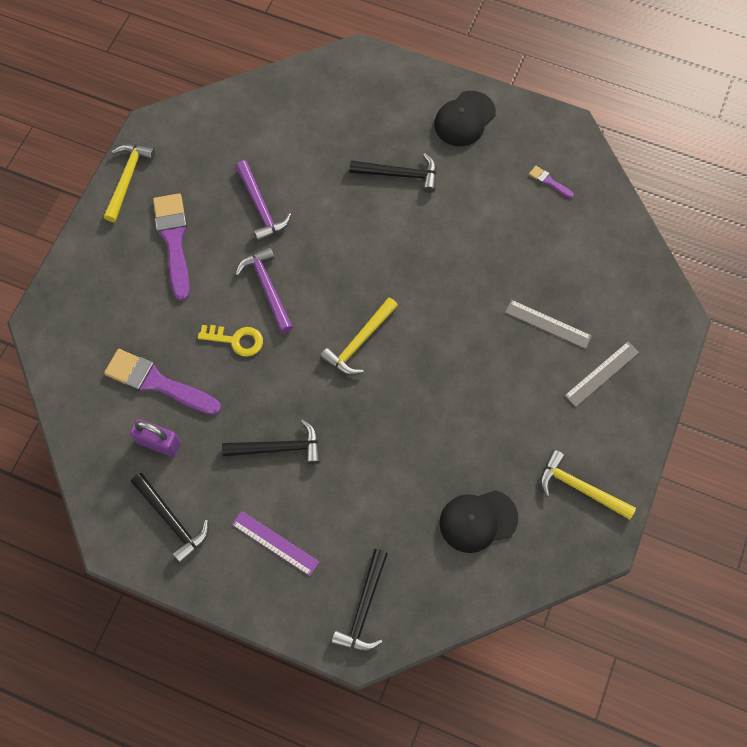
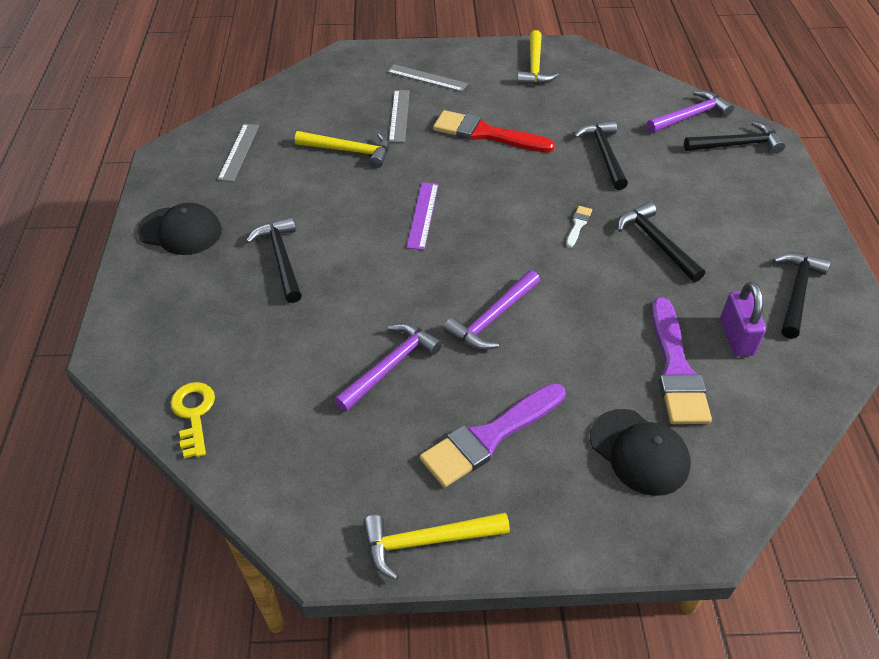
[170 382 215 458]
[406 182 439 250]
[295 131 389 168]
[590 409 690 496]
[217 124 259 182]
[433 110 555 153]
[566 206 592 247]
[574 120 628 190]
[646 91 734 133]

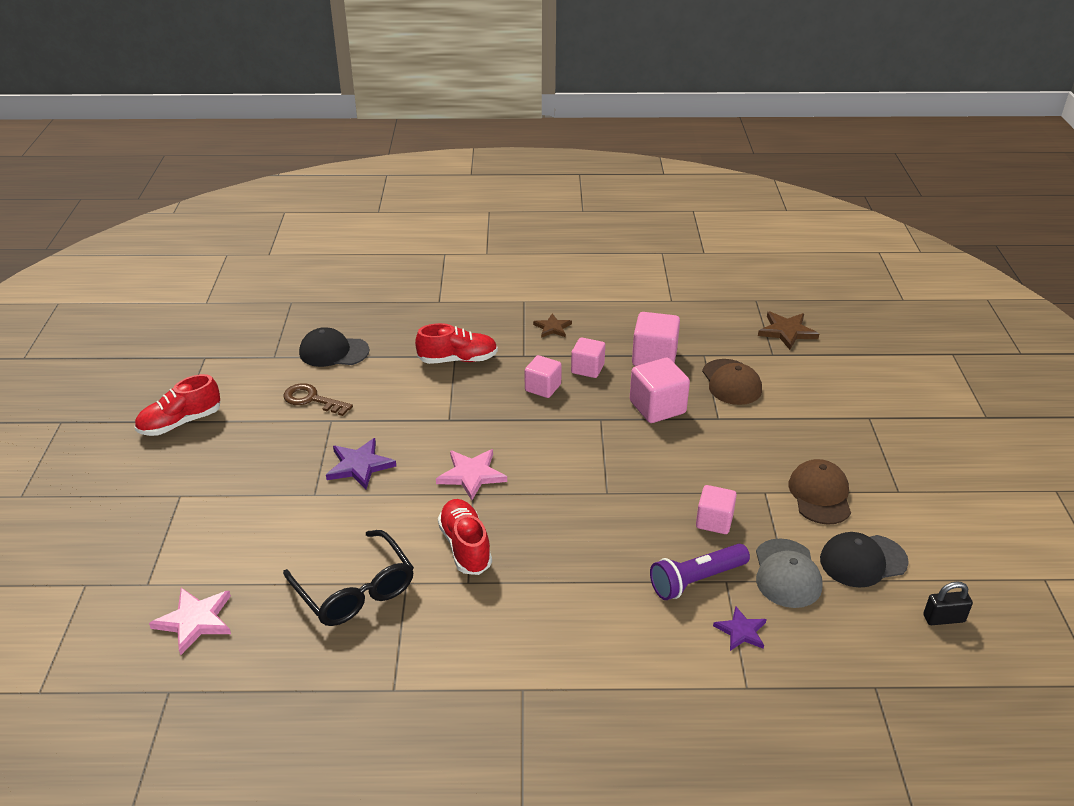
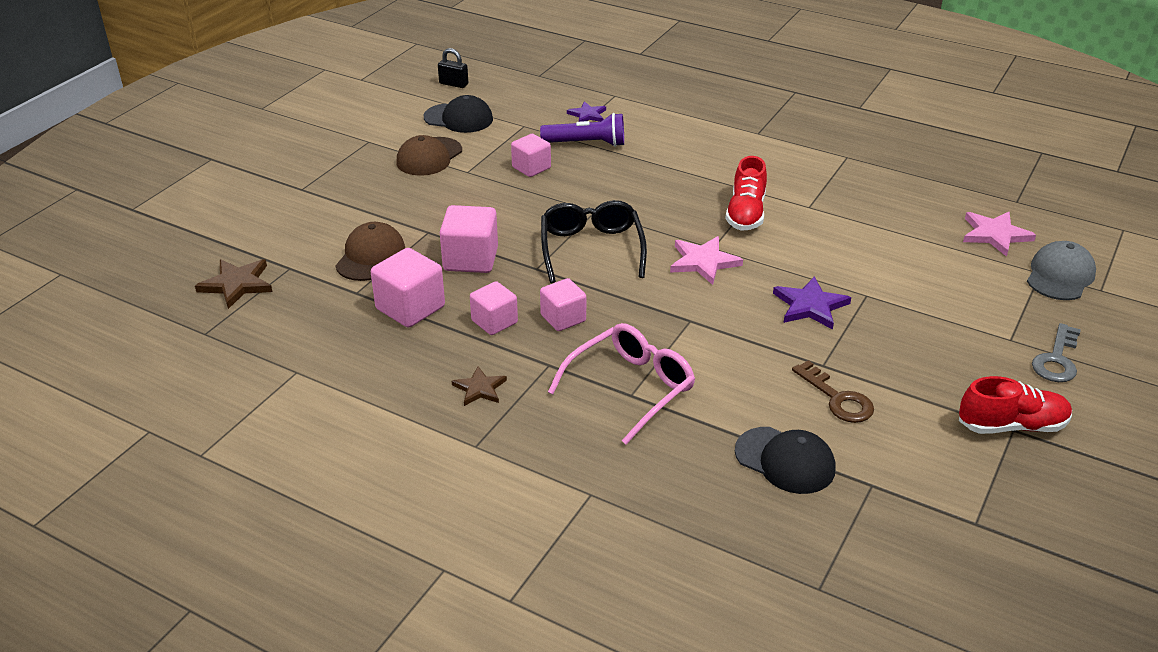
[541 200 647 283]
[548 323 695 445]
[1027 241 1096 300]
[1032 323 1081 382]

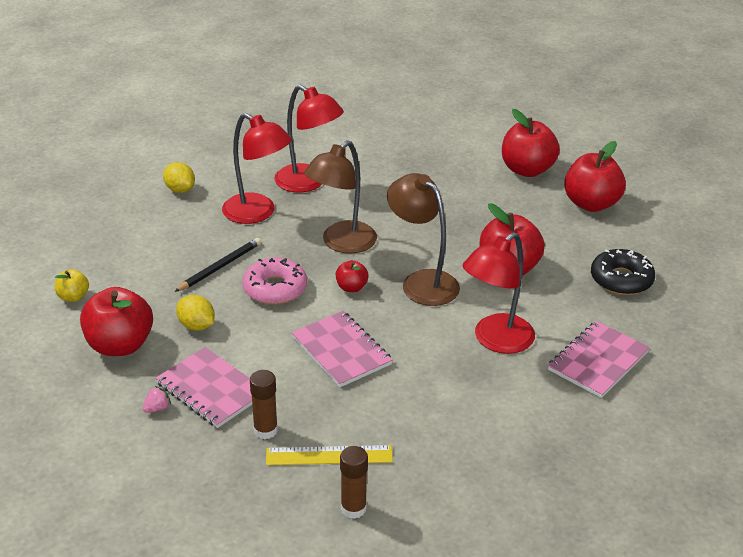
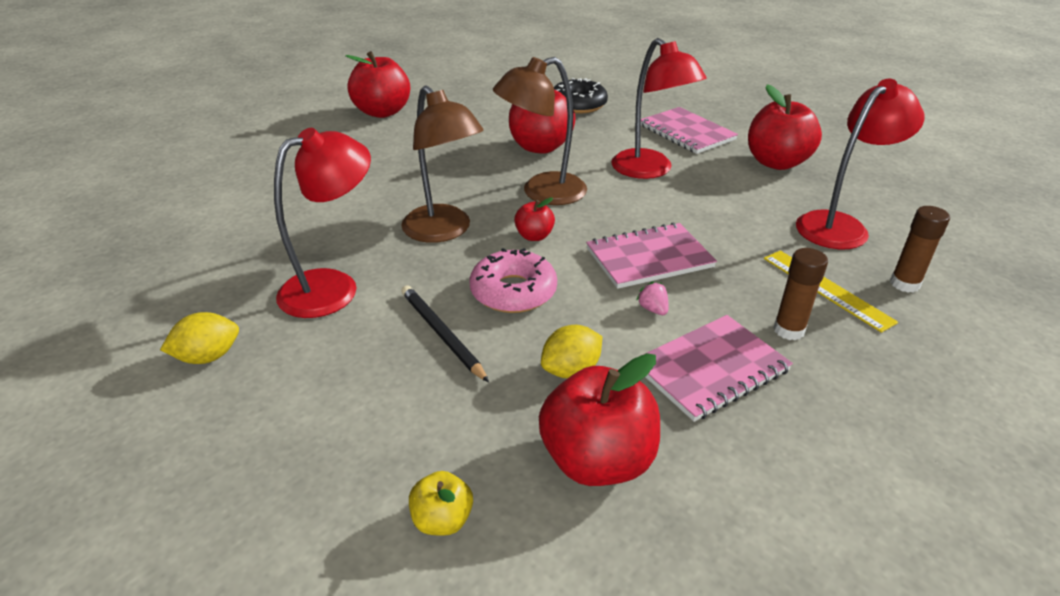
[636 282 668 315]
[764 250 898 333]
[796 79 924 249]
[748 84 822 170]

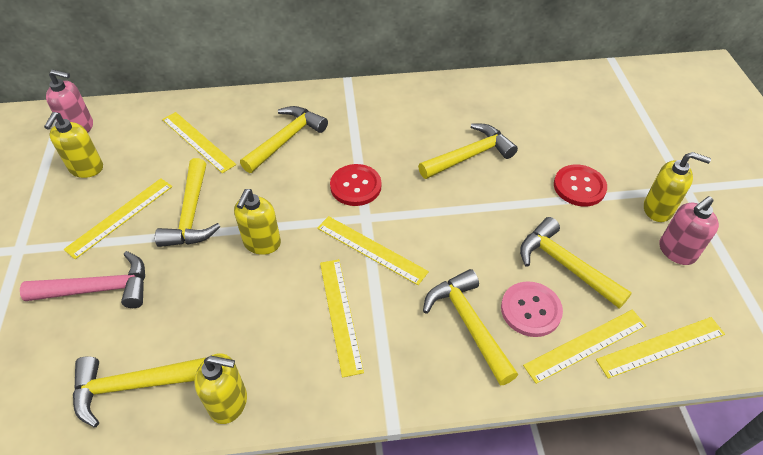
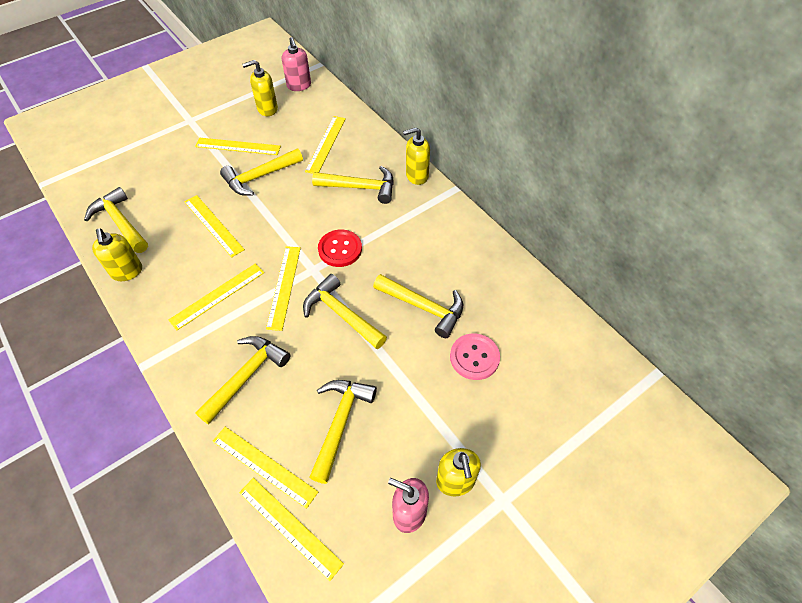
[20 251 145 308] (first image)
[403 127 430 185]
[450 334 500 380]
[554 165 607 206] (first image)
[184 195 245 257]
[303 274 387 349]

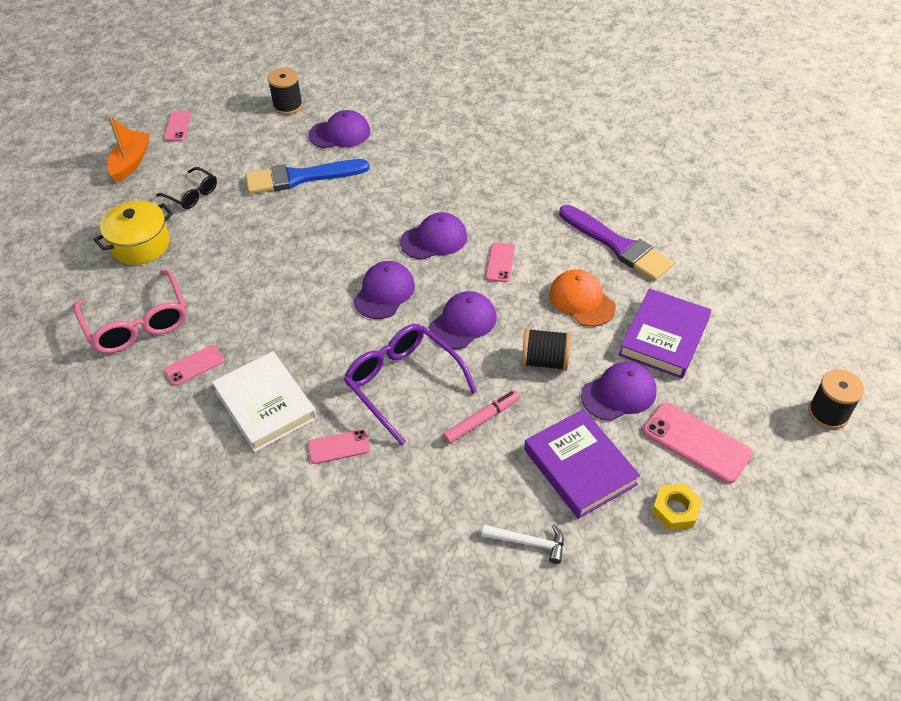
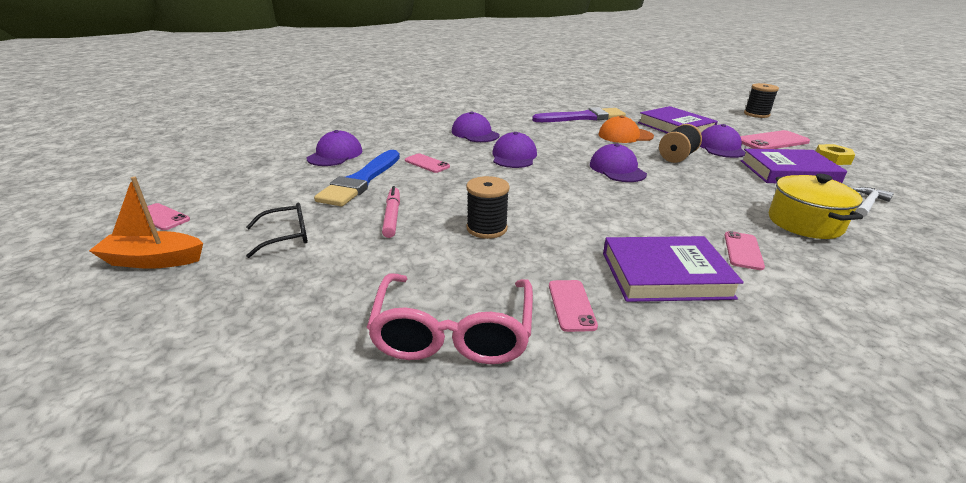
[367 274 533 364]
[769 174 863 239]
[89 177 203 269]
[603 236 744 302]
[466 176 510 239]
[344 324 477 445] (first image)
[452 112 499 142]
[382 186 400 238]
[405 153 450 173]

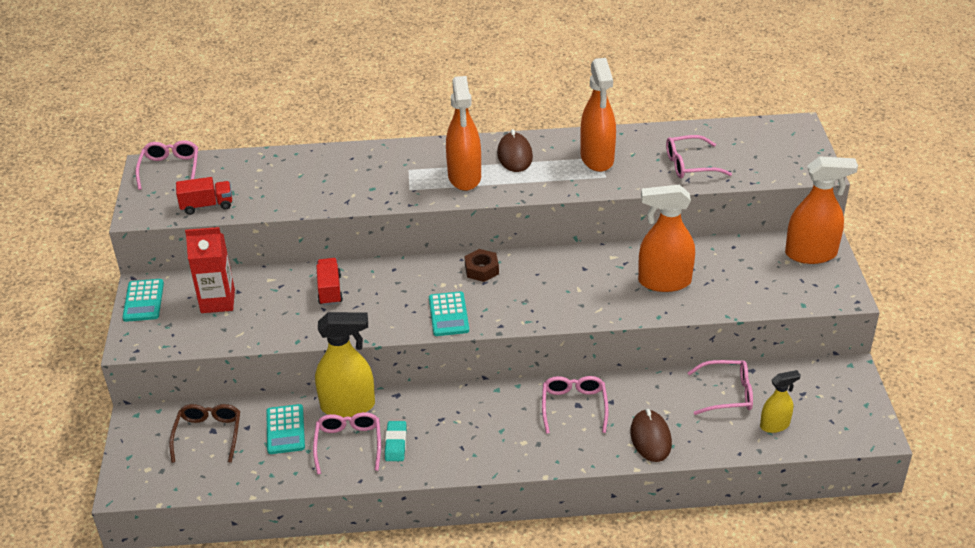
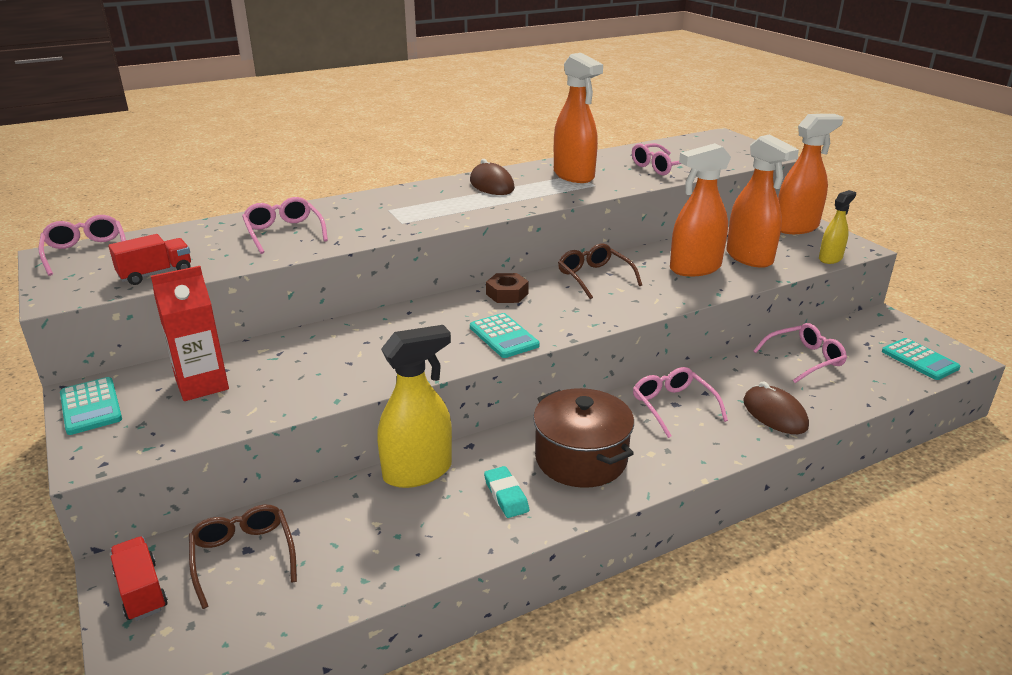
[882 338 960 380]
[242 197 328 254]
[110 537 168 621]
[726 134 799 268]
[819 190 856 264]
[533 388 634 488]
[558 243 642 299]

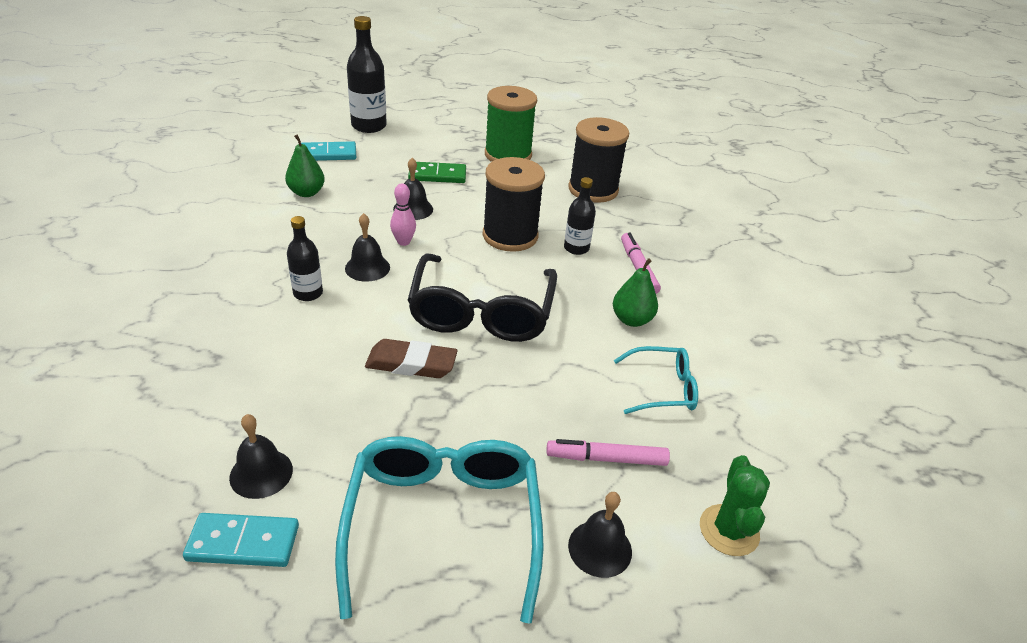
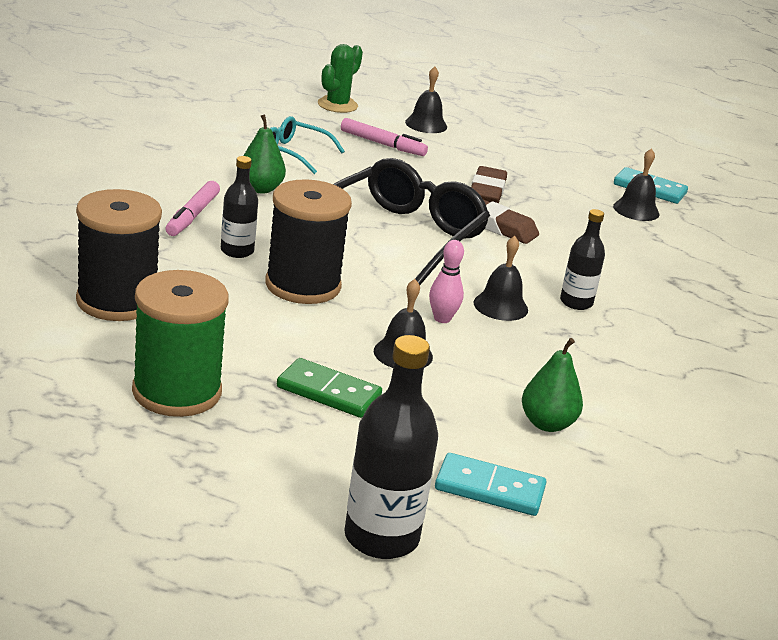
[335 436 544 624] (first image)
[471 166 507 204]

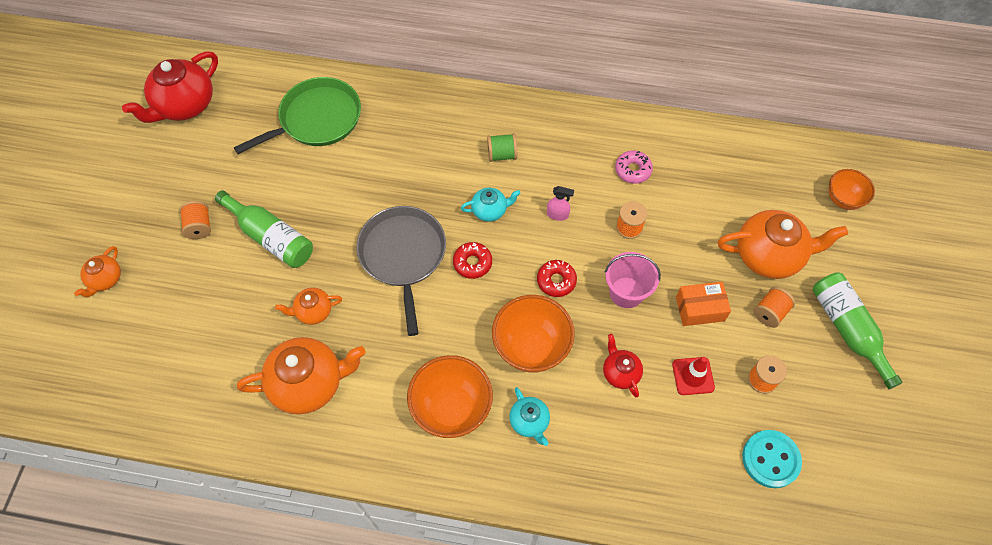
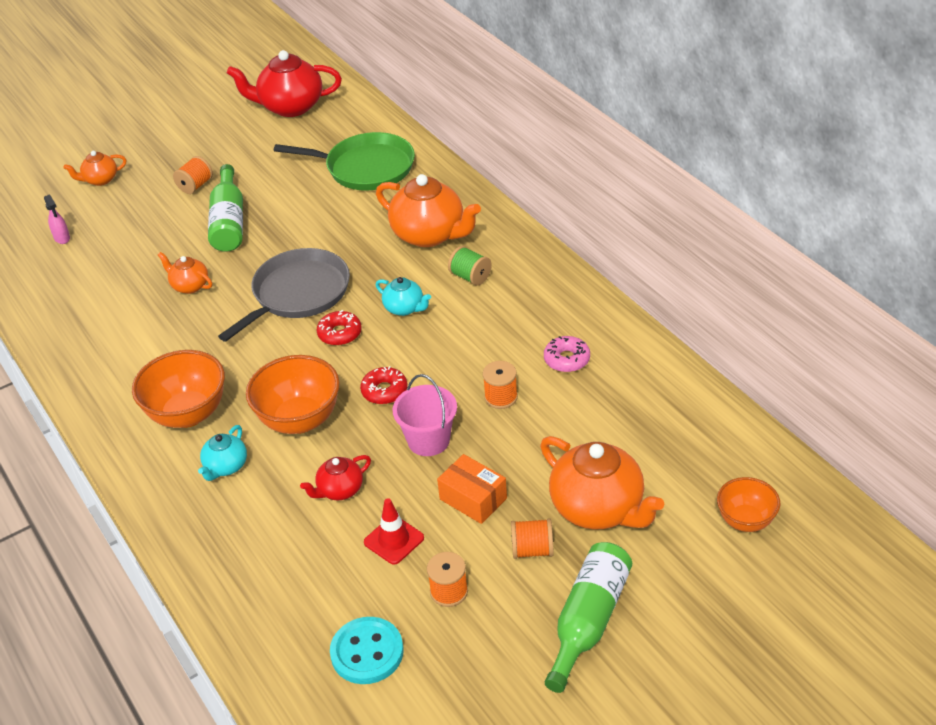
[376 174 481 247]
[44 194 70 244]
[300 455 371 500]

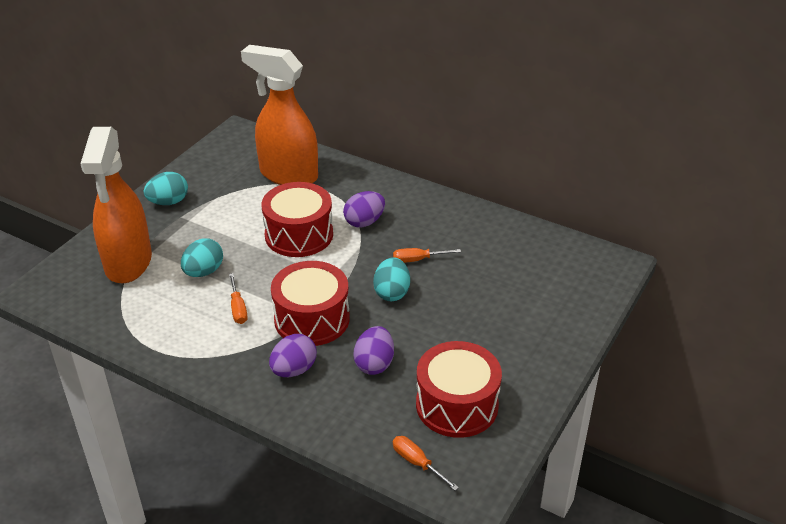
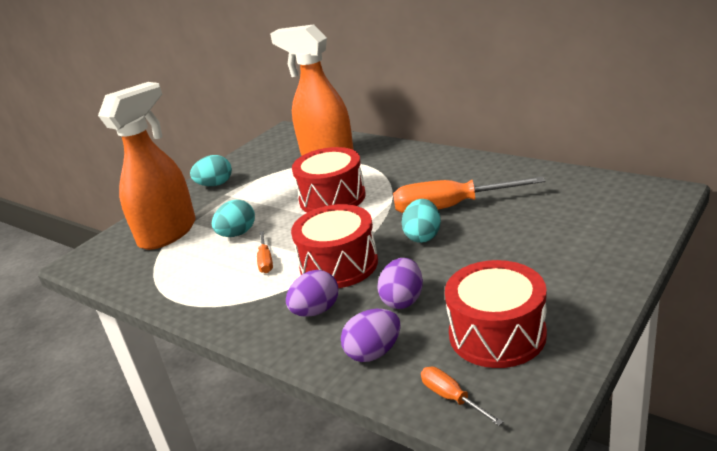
[98 82 195 250]
[341 309 401 362]
[393 176 545 213]

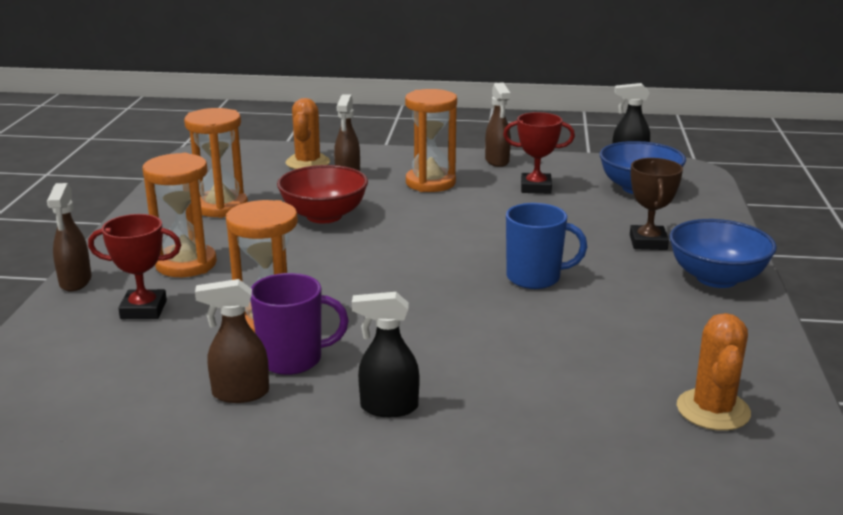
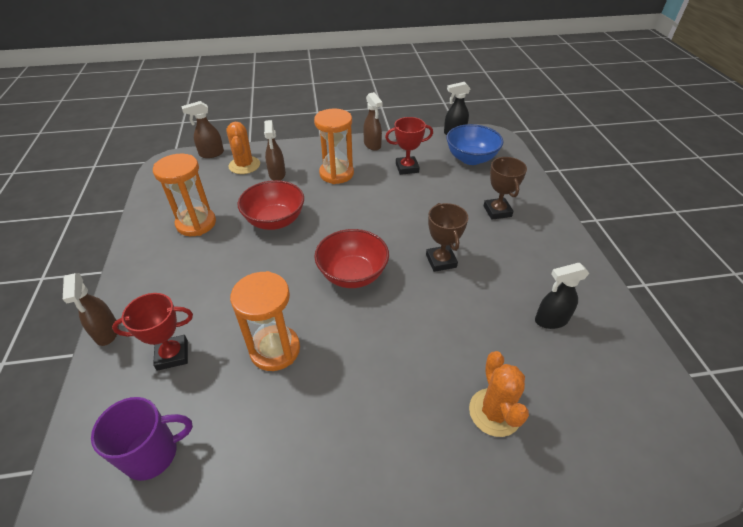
[143 153 217 277] (first image)
[182 101 224 158]
[91 397 193 481]
[535 263 590 329]
[426 203 468 272]
[669 219 777 288] (first image)
[469 351 529 437]
[314 229 389 288]

